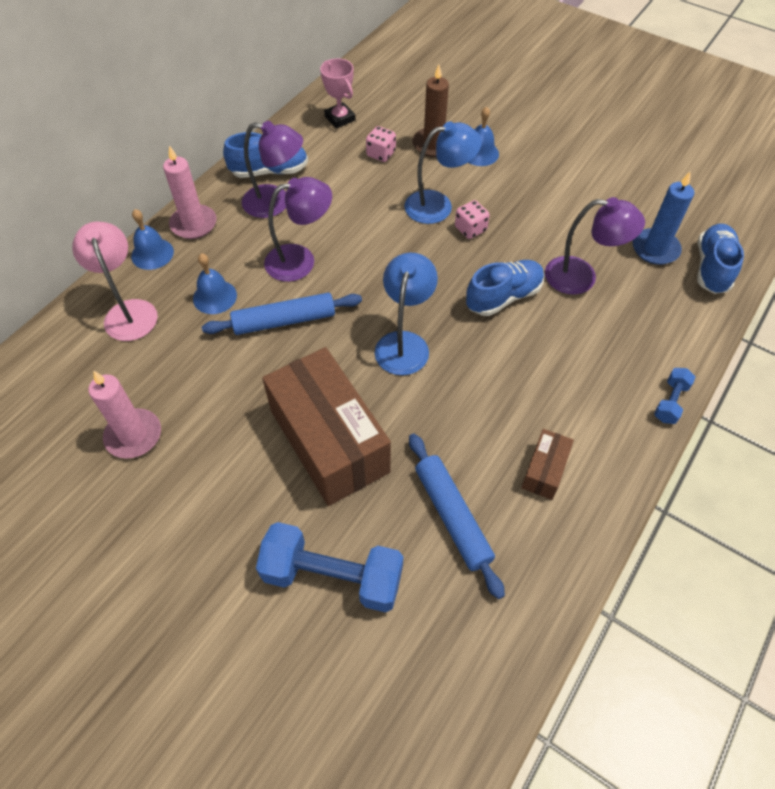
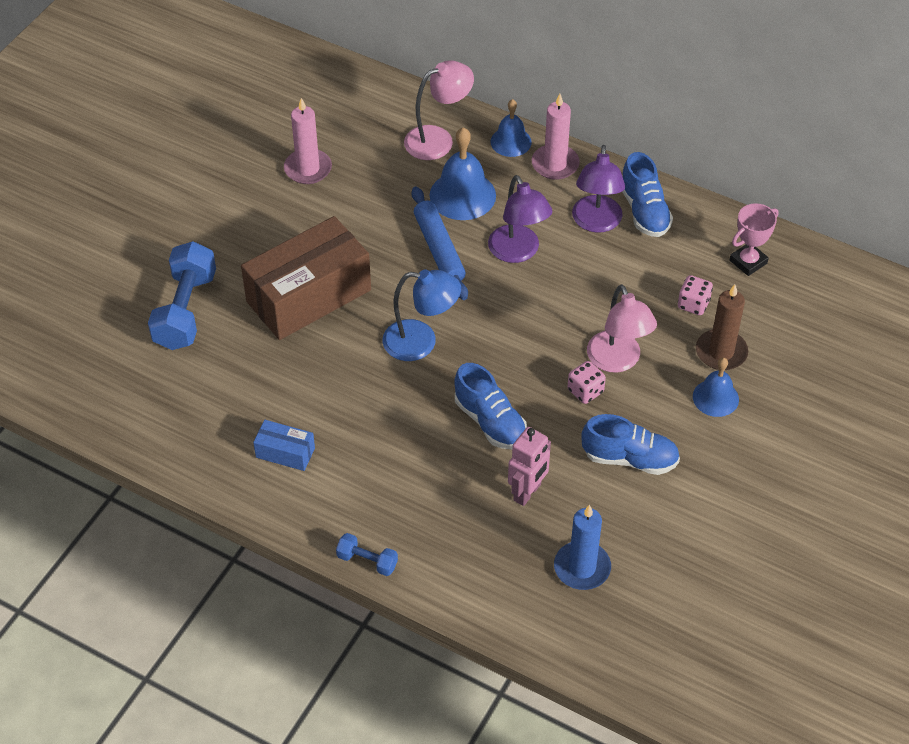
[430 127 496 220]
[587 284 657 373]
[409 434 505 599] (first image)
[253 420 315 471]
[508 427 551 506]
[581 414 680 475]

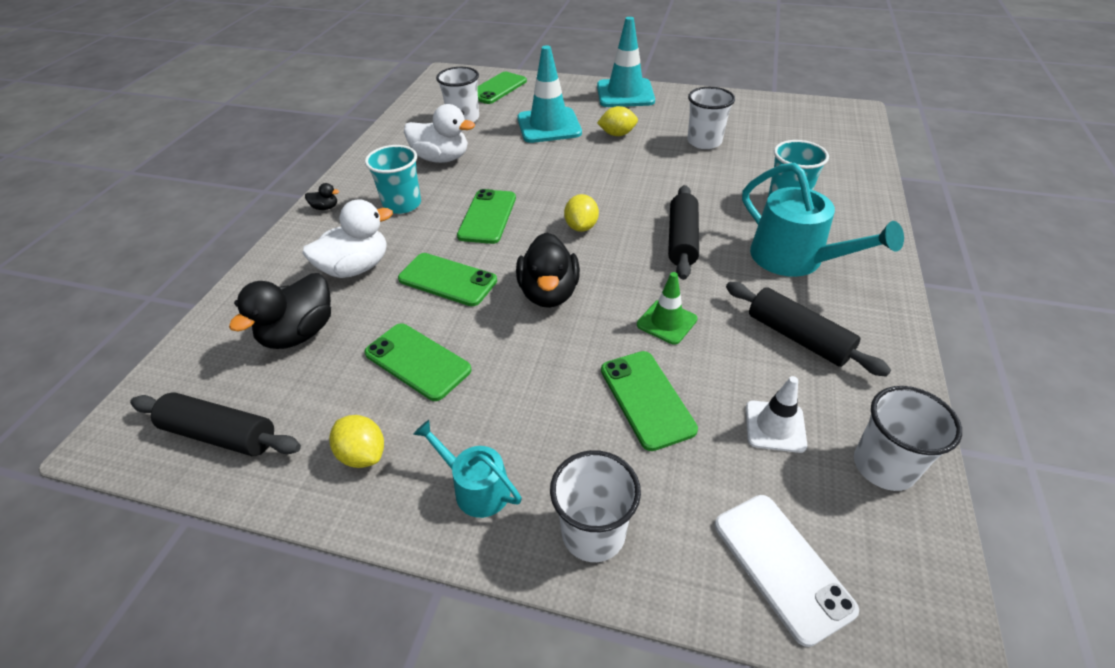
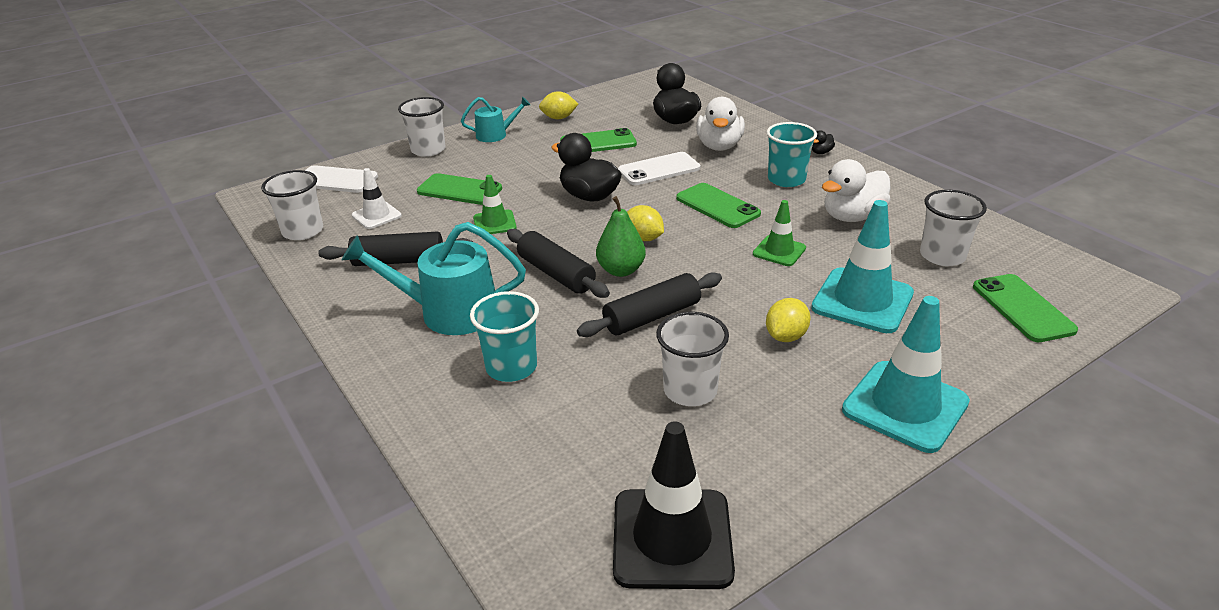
[577 272 722 337]
[618 152 700 185]
[596 196 646 277]
[613 421 735 589]
[753 200 806 266]

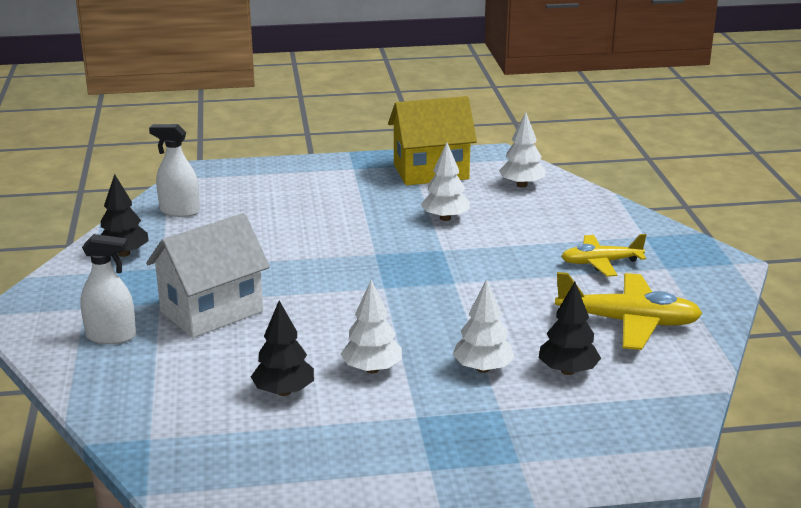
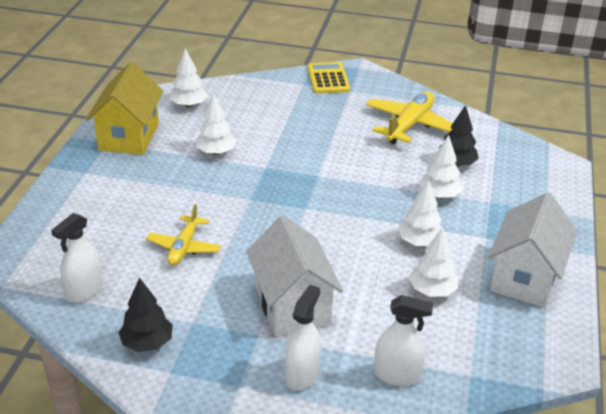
[409 227 458 297]
[146 204 221 266]
[307 62 350 93]
[374 295 433 386]
[488 192 578 308]

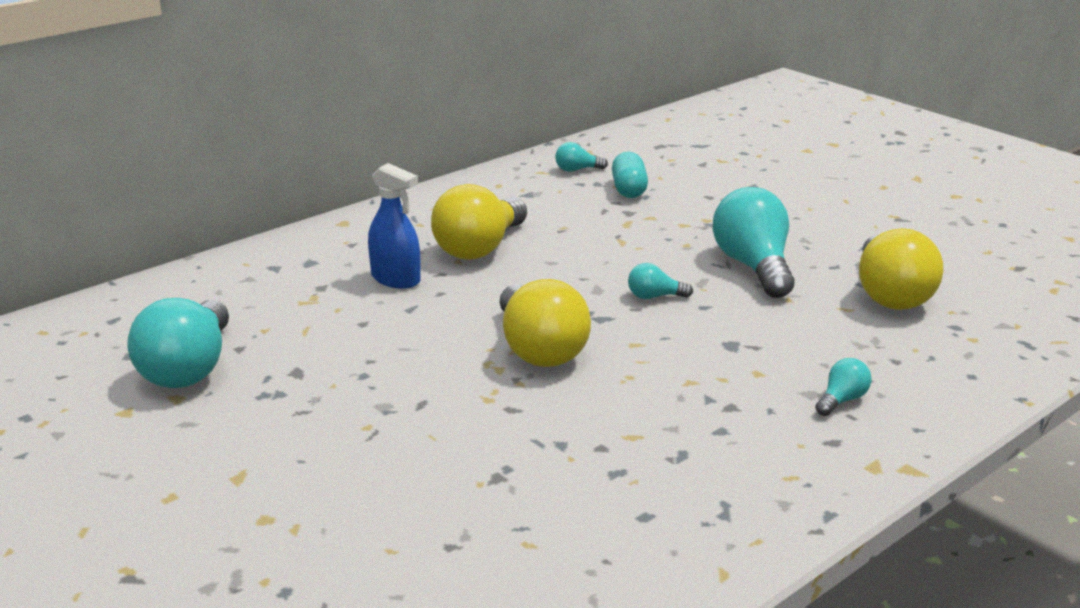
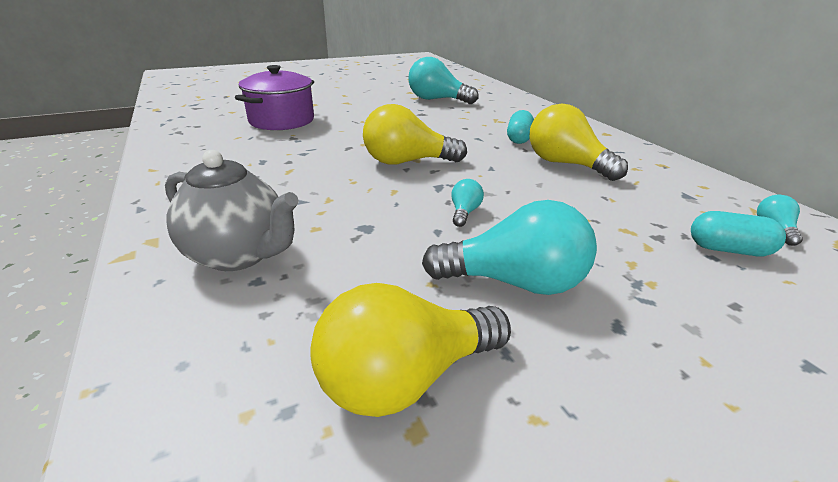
[507 110 534 144]
[165 150 299 271]
[310 283 511 417]
[235 65 314 130]

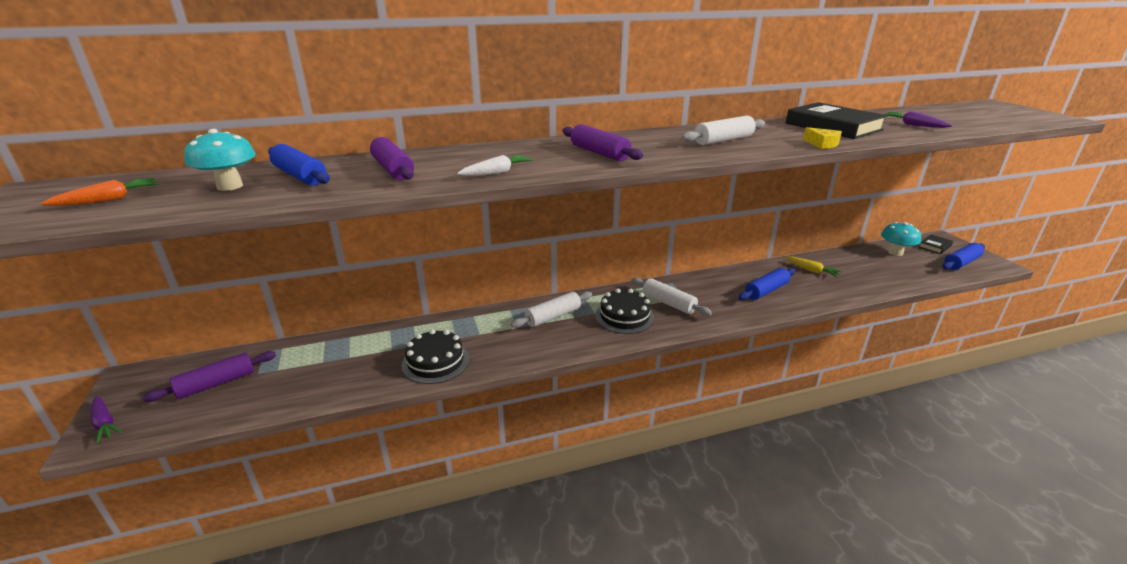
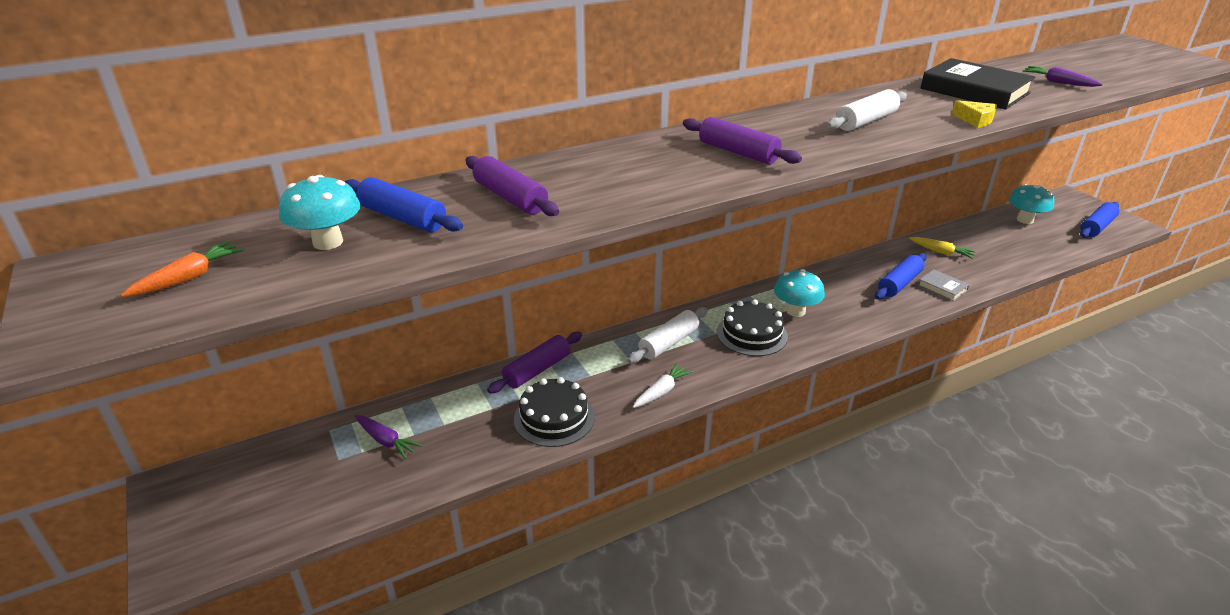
[355 415 422 459]
[487 332 582 393]
[633 363 693 408]
[774 269 825 317]
[919 234 953 254] (first image)
[918 269 970 301]

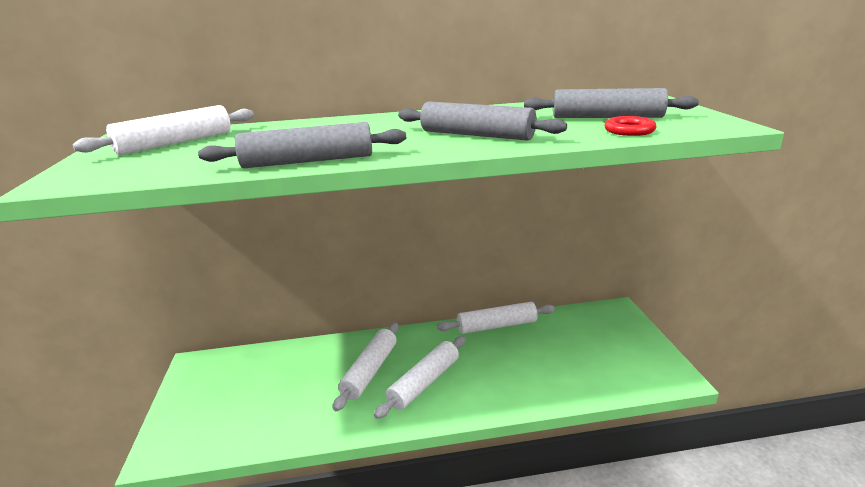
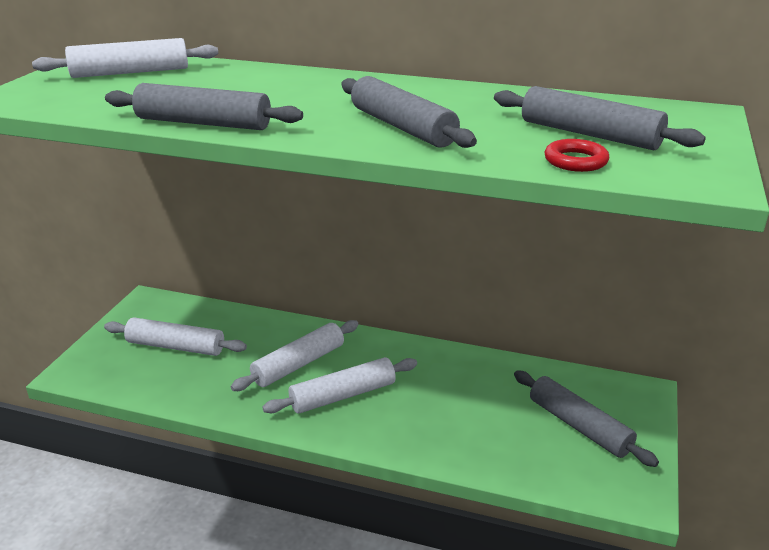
[104 317 247 356]
[514 371 659 467]

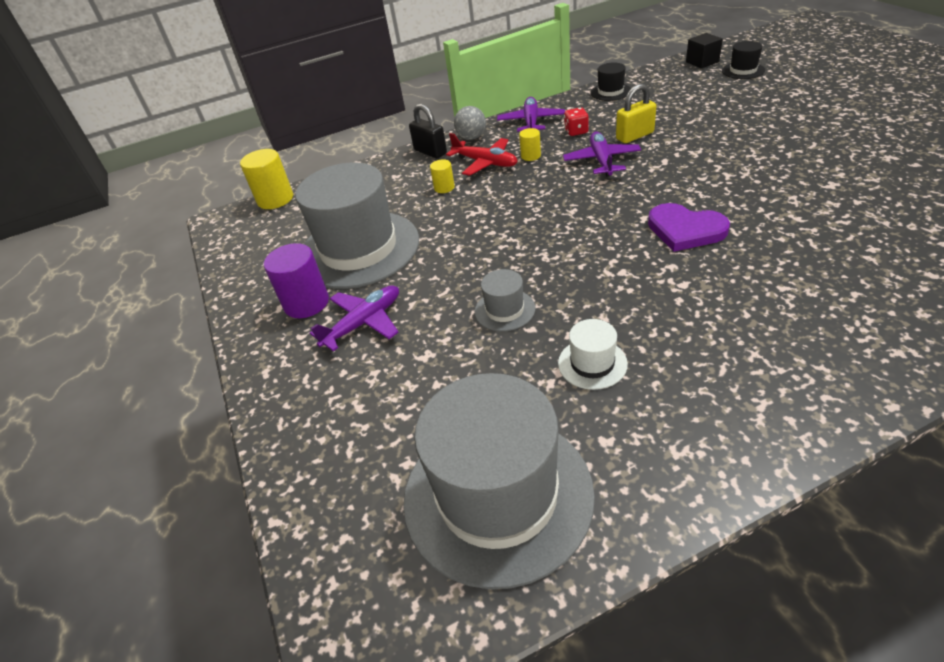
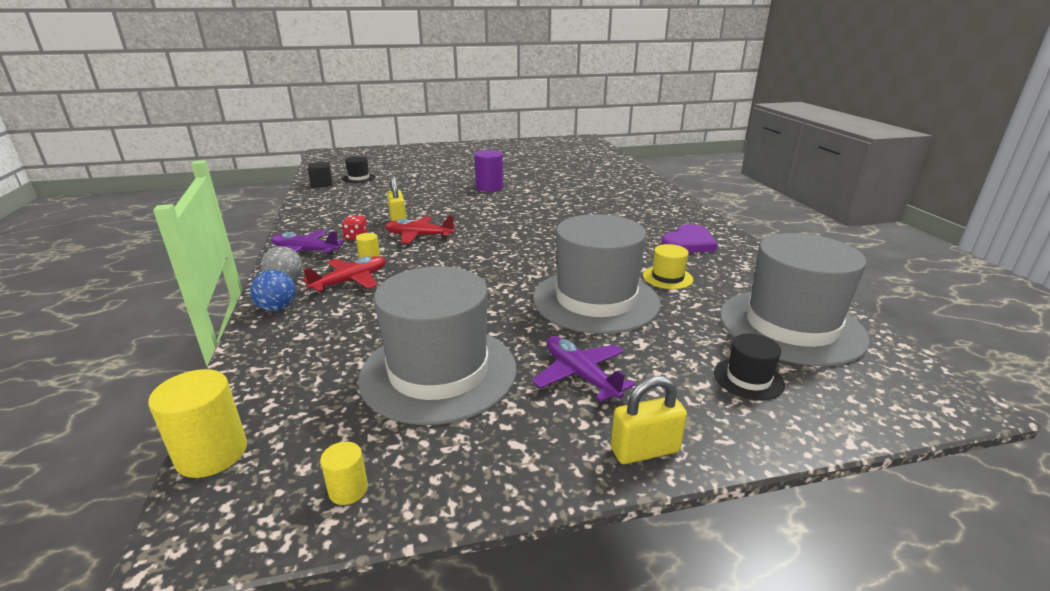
[474 150 503 192]
[250 270 296 311]
[320 442 368 505]
[533 214 661 334]
[643 244 693 289]
[385 216 456 244]
[714 333 785 400]
[661 224 718 253]
[611 376 687 464]

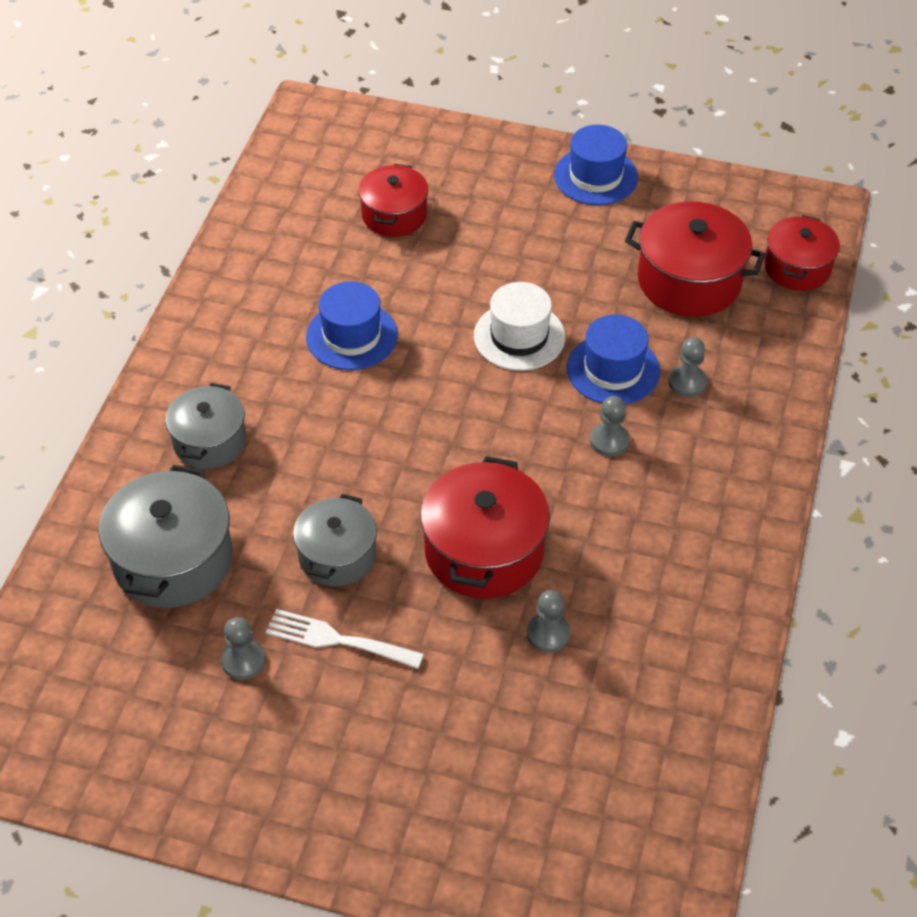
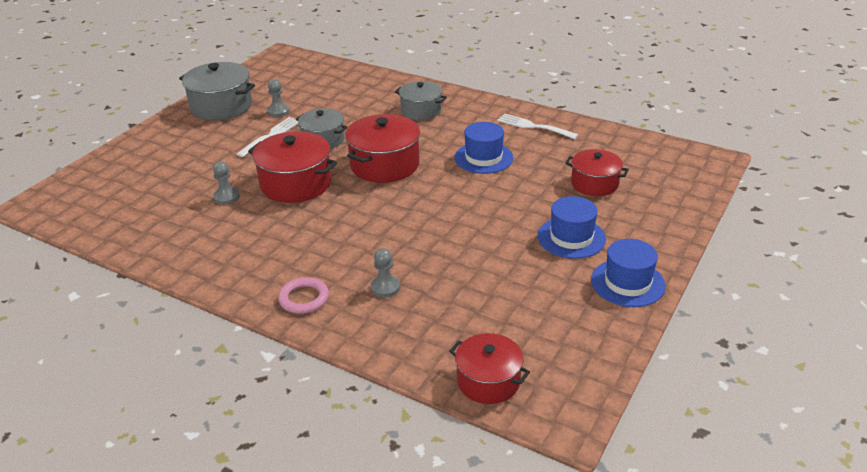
[179 62 255 120]
[474 282 565 371] (first image)
[538 196 606 259]
[590 396 630 457] (first image)
[345 114 420 183]
[278 277 329 314]
[497 114 578 139]

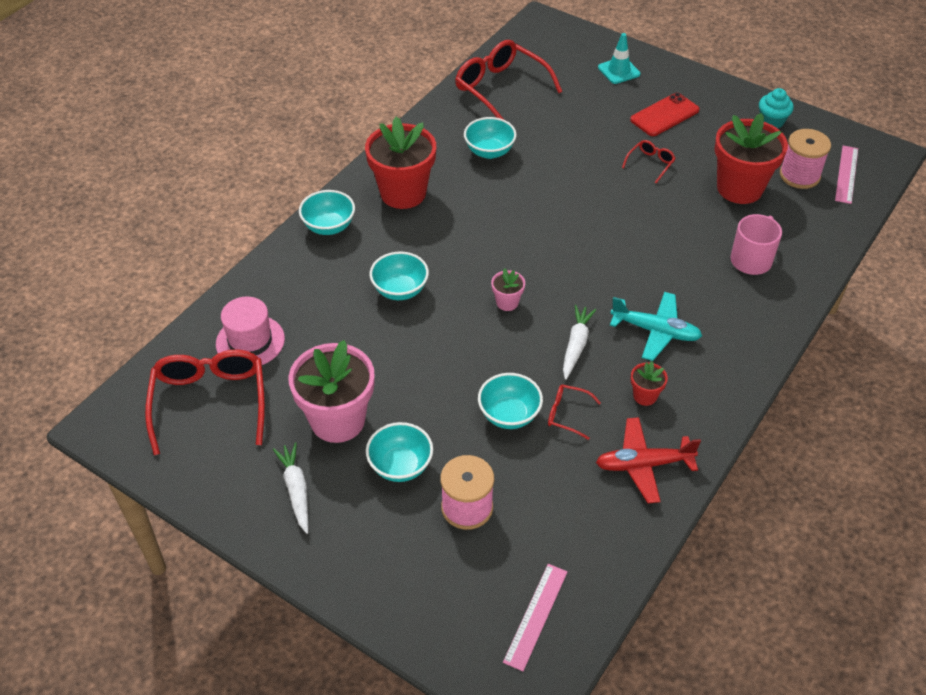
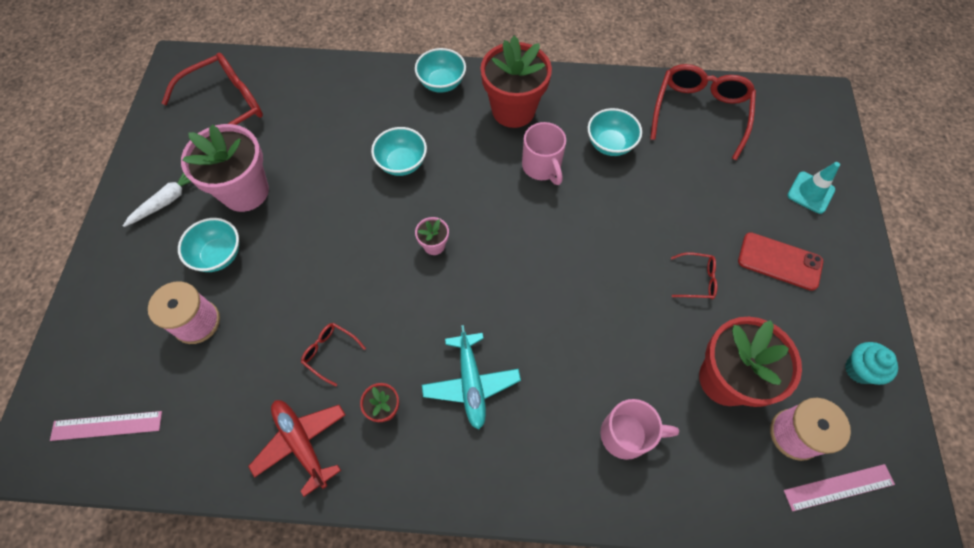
[216 297 285 365] (first image)
[478 373 543 429] (first image)
[301 323 366 386]
[563 305 596 380] (first image)
[522 122 566 185]

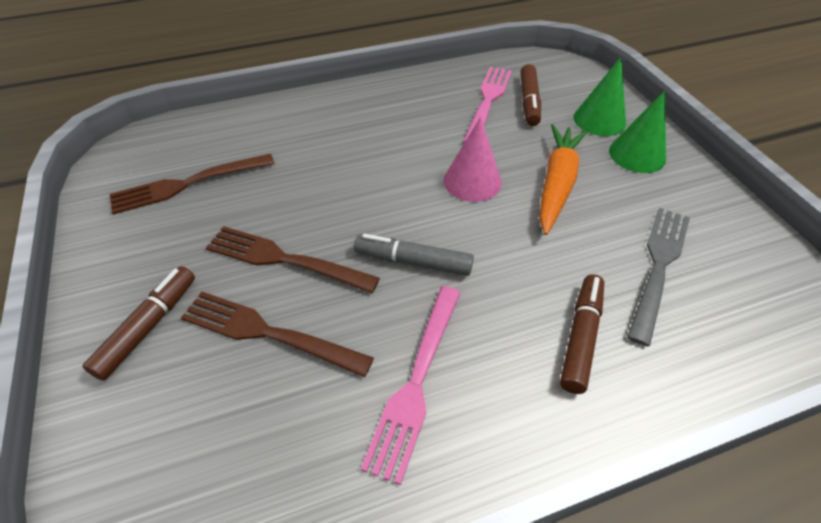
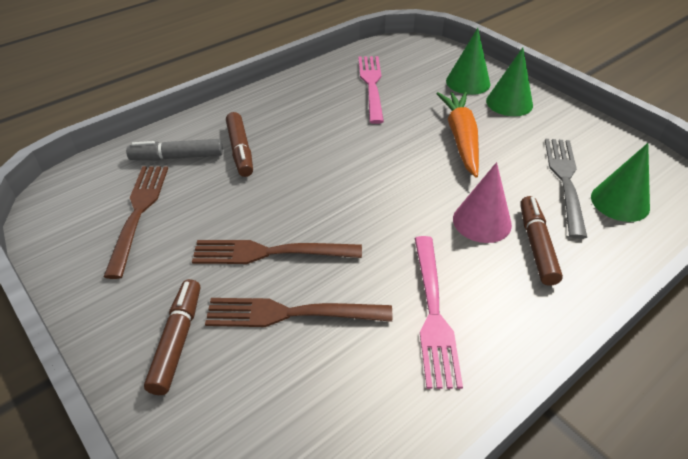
[104 166 168 279]
[126 139 223 160]
[453 162 512 243]
[226 112 253 177]
[591 143 650 222]

